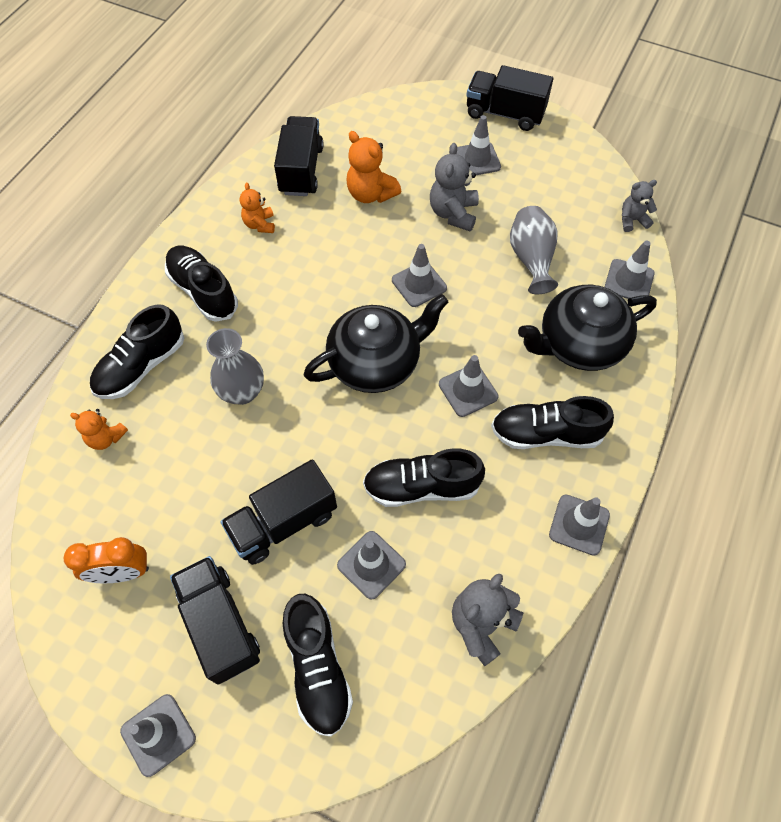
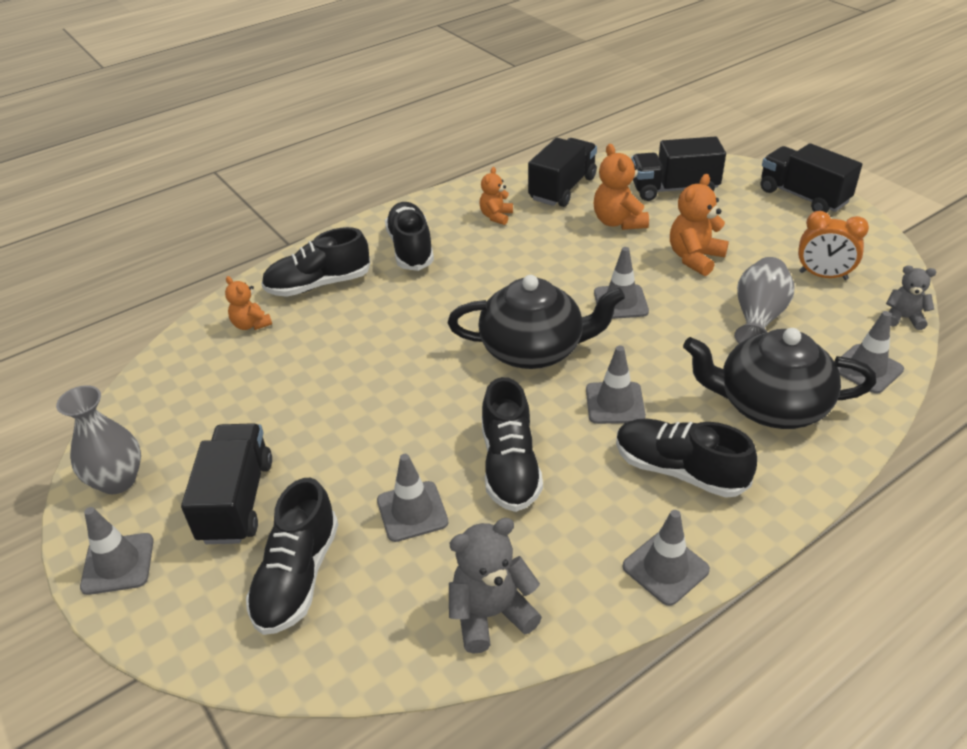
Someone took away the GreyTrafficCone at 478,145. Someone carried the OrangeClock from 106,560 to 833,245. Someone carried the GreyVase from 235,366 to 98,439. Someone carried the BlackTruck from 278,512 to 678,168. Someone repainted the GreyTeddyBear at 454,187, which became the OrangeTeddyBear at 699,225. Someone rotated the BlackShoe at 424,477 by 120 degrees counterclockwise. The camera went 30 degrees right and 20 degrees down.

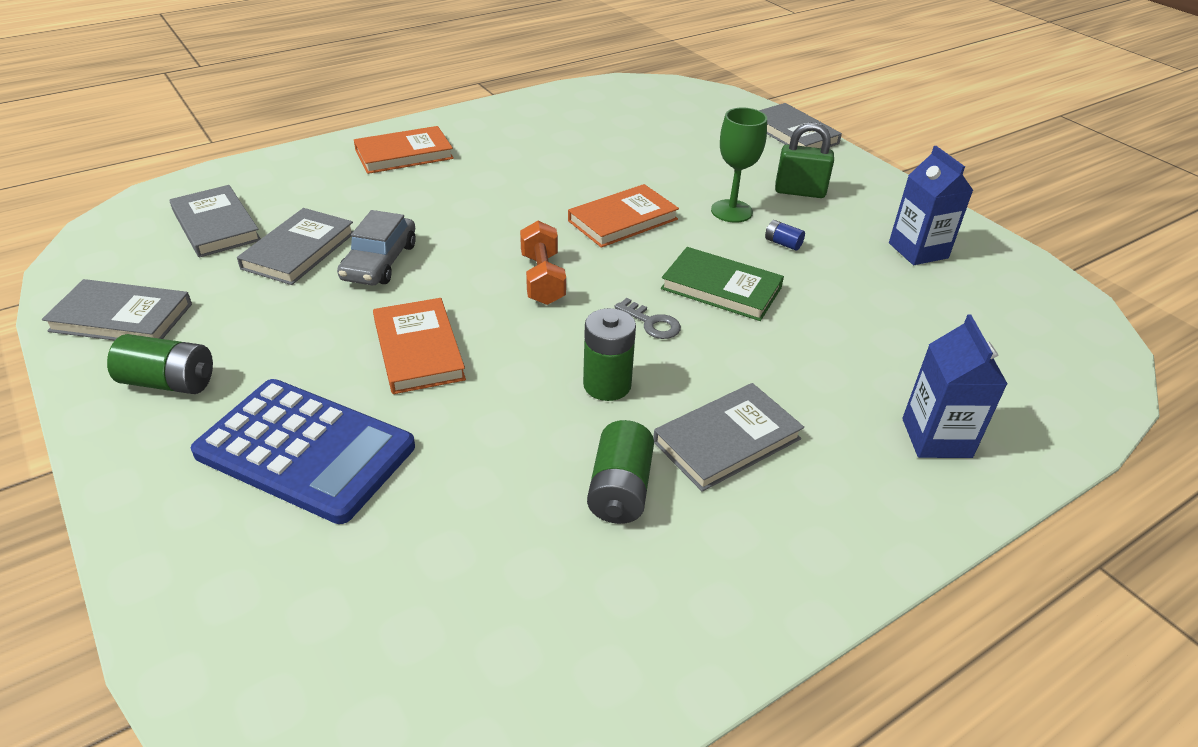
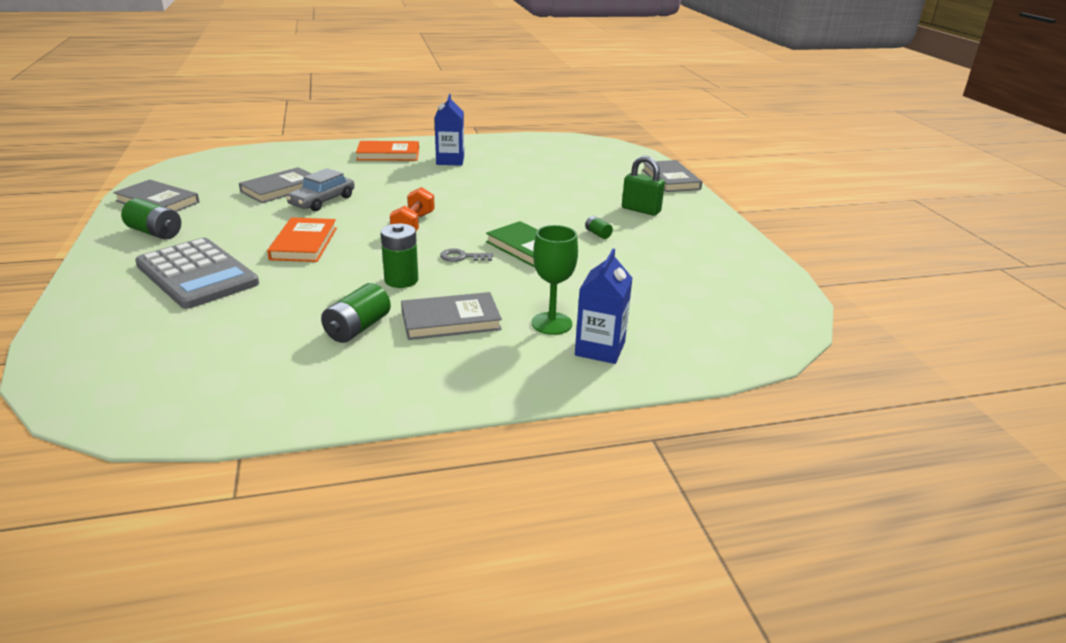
Someone took away the GreyBook at 215,221. Someone took away the OrangeBook at 623,216. Someone carried the GreenGoblet from 739,165 to 554,280. Someone carried the BlueCarton from 931,205 to 449,130. Someone repainted the BlueCalculator at 303,451, which became the GreyCalculator at 197,273. Someone repainted the BlueBattery at 785,235, which became the GreenBattery at 599,227. Someone rotated the GreyKey at 648,318 by 120 degrees clockwise. The camera went 20 degrees right and 10 degrees down.

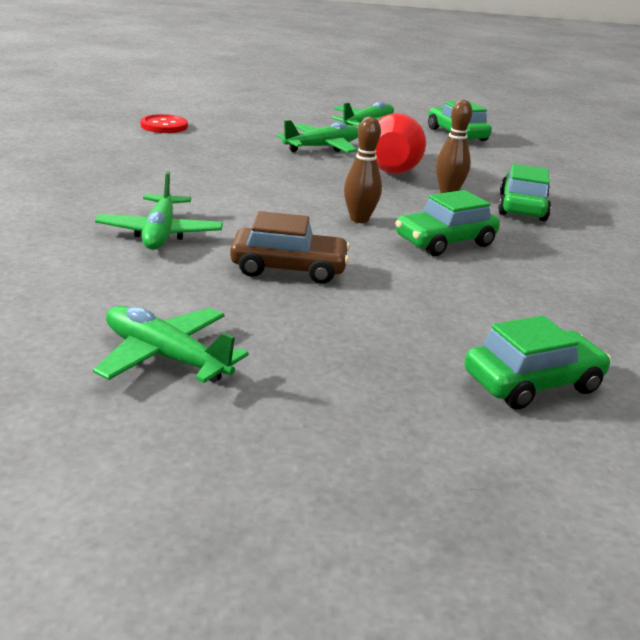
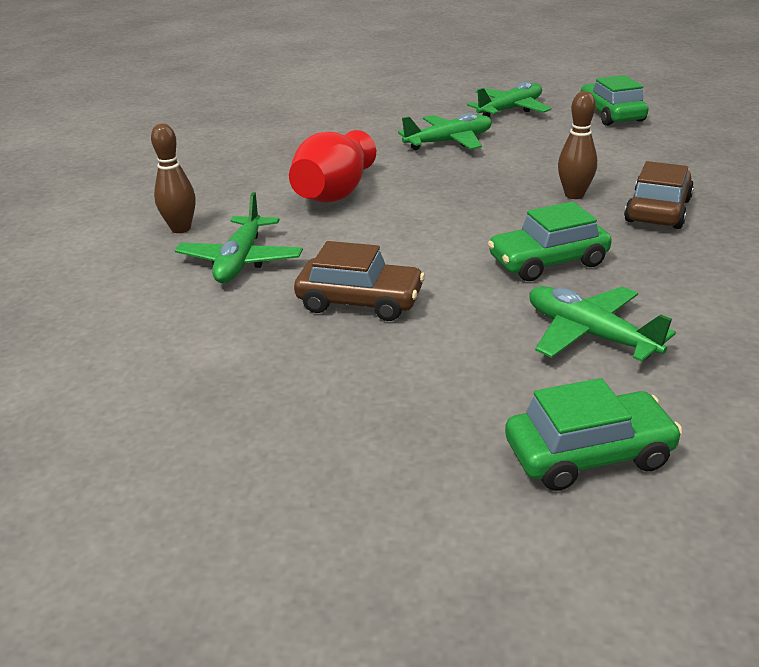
Someone took away the RedButton at 164,123. Someone carried the GreenPlane from 171,344 to 602,324. Someone carried the BrownBowlingPin from 363,170 to 173,178. Someone carried the RedVase from 400,143 to 332,166. Someone repainted the GreenCar at 524,192, which became the BrownCar at 659,195. The camera went 15 degrees right and 5 degrees up.

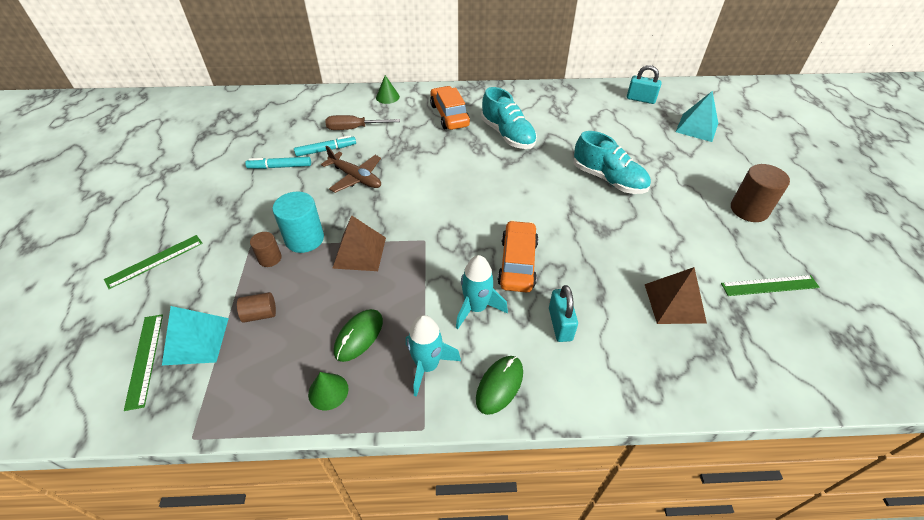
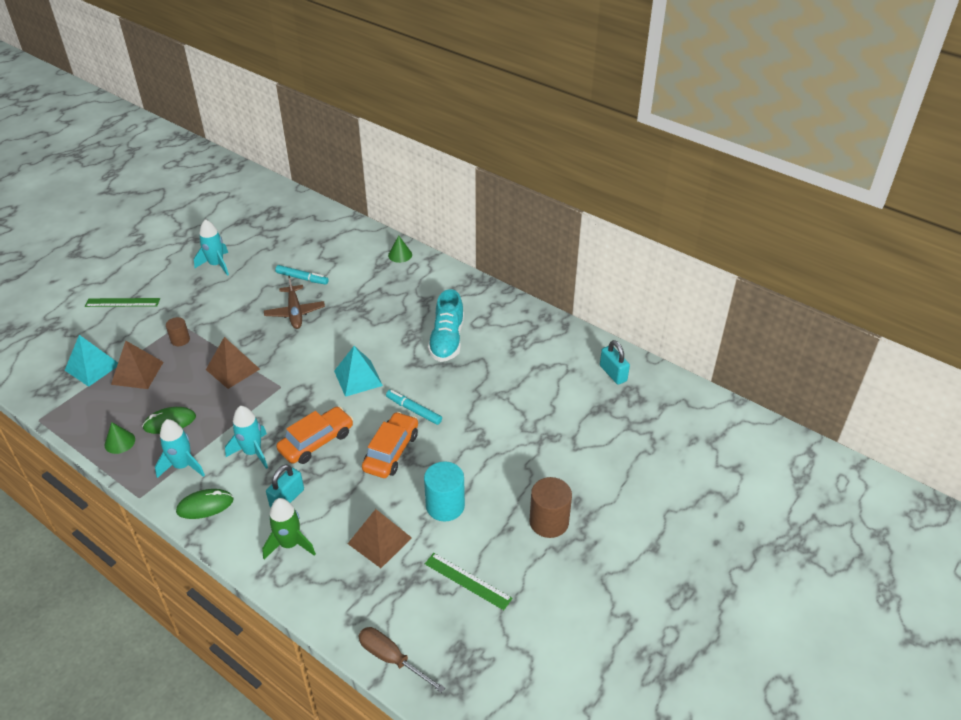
Someone took away the GreenRuler at 143,362. Someone took away the TurquoiseShoe at 612,162. Someone put down the TurquoiseRocket at 211,247. Someone put down the GreenRocket at 289,529. Someone carried the TurquoiseMarker from 278,163 to 414,407. Someone carried the TurquoiseCylinder from 298,222 to 444,491. Someone carried the BrownScrewdriver from 363,122 to 401,660. Someone carried the OrangeCar from 450,108 to 390,445. Someone carried the TurquoisePyramid from 697,116 to 358,371. Someone swapped the BrownCylinder at 256,307 for the BrownPyramid at 137,365. The camera went 40 degrees right and 5 degrees down.

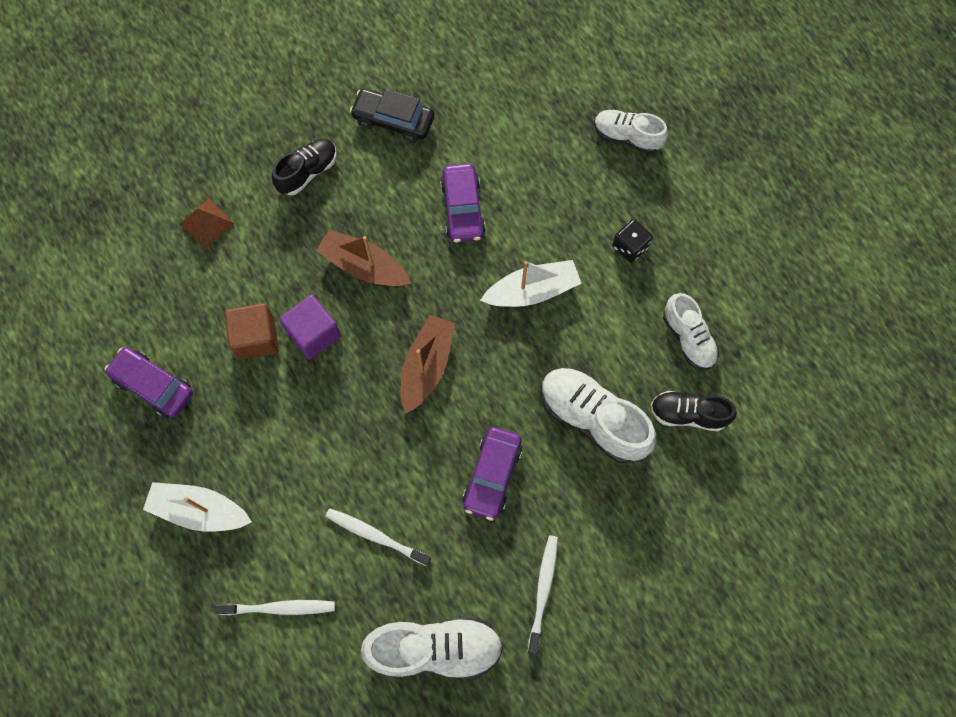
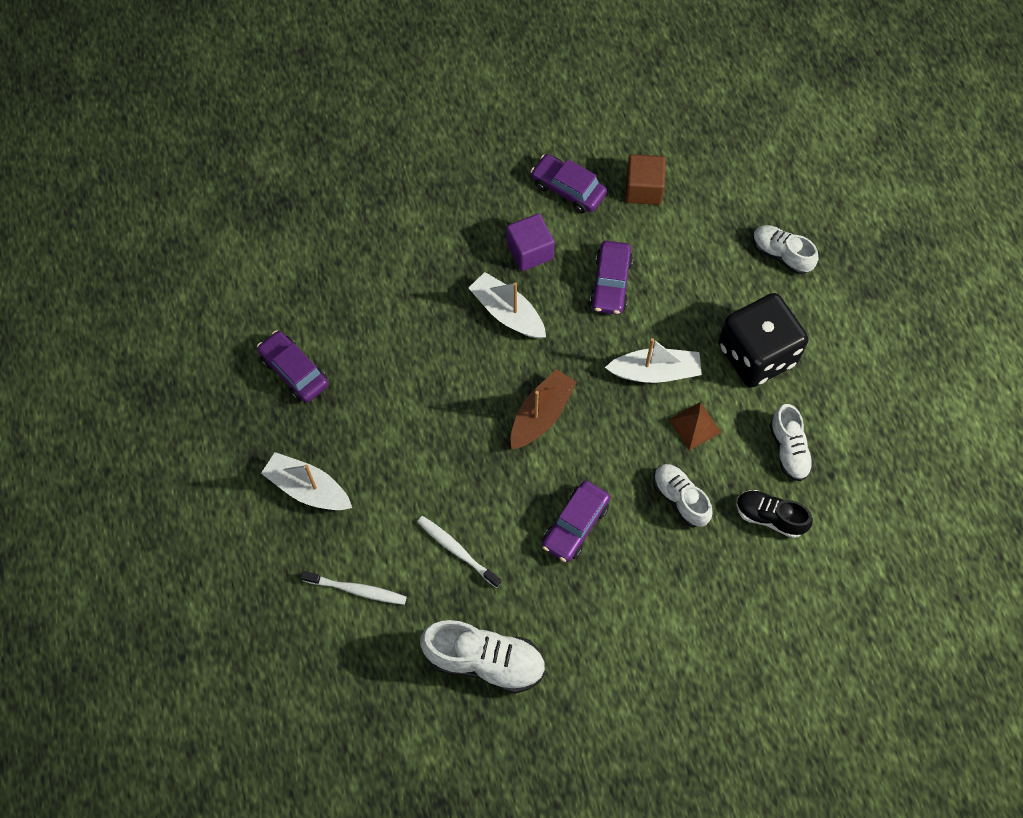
Someone took away the BlackShoe at 304,167. Someone took away the WhiteToothbrush at 543,594. Someone carried the BrownPyramid from 207,224 to 695,426. Someone carried the BrownCube from 252,331 to 645,179. Someone carried the PurpleCube from 310,327 to 530,242. Someone repainted the BrownBoat at 363,258, which became the WhiteBoat at 507,305. Someone repainted the BlackCar at 392,116, which became the PurpleCar at 568,183. Someone scaled the WhiteShoe at 598,415 by 0.63. Someone scaled the BlackDice at 632,241 by 2.33. The camera went 15 degrees right and 5 degrees down.

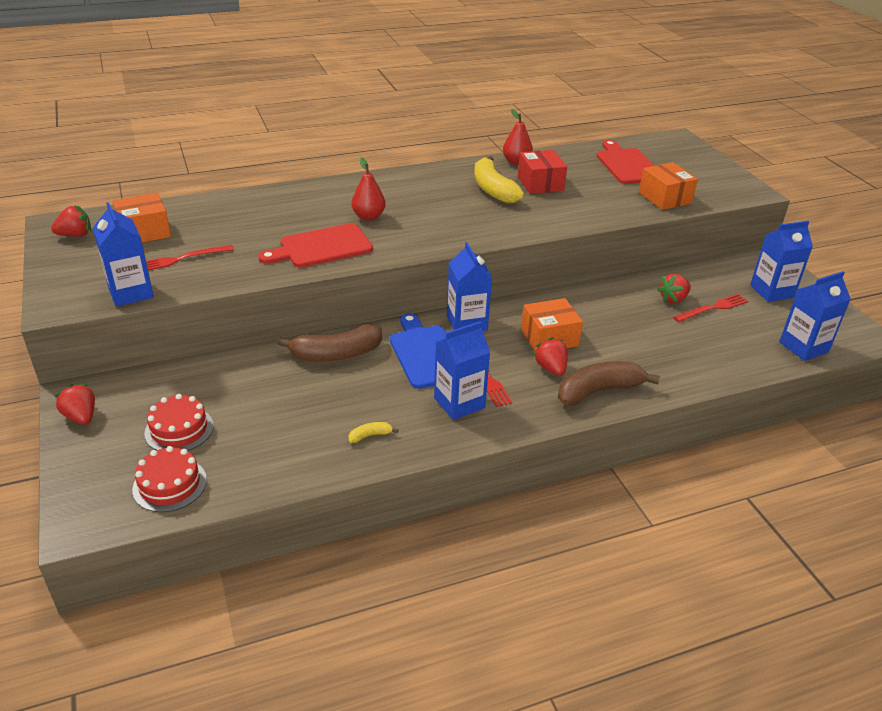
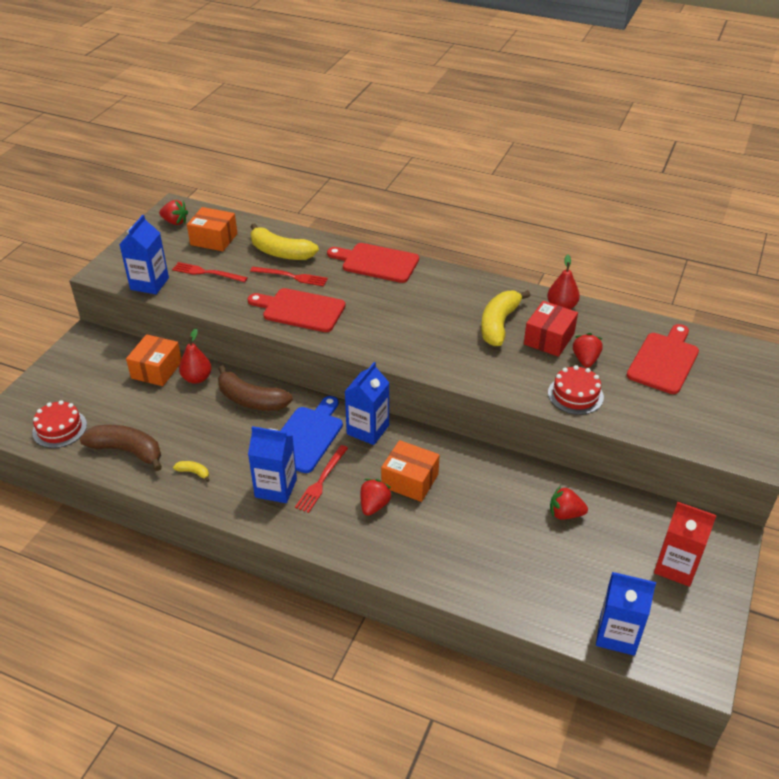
Someone put down the YellowBanana at 285,241. Someone put down the RedCuttingBoard at 373,263. Someone carried the RedStrawberry from 74,404 to 588,350. Someone carried the RedCake from 179,422 to 576,390. Someone carried the RedPear from 369,188 to 195,356. Someone carried the BrownBanana from 609,383 to 120,448. Someone carried the OrangeBox from 668,186 to 154,360. Someone carried the RedFork from 710,308 to 289,276. Someone repainted the BlueCarton at 781,261, which became the RedCarton at 685,544. The camera went 45 degrees right and 5 degrees up.

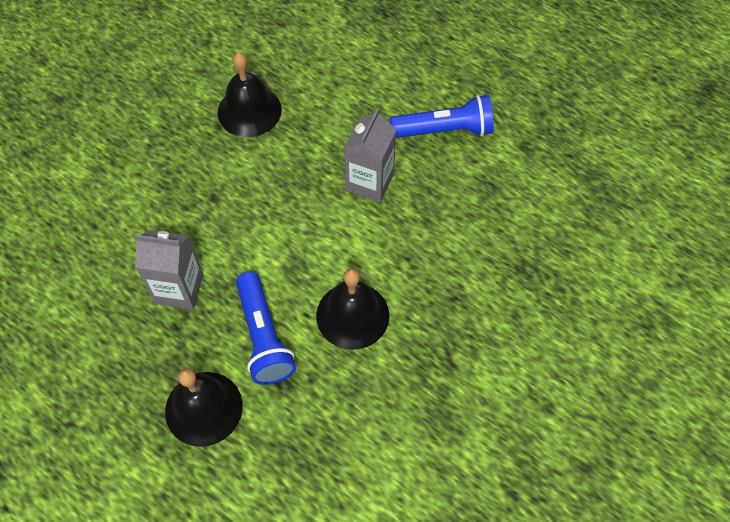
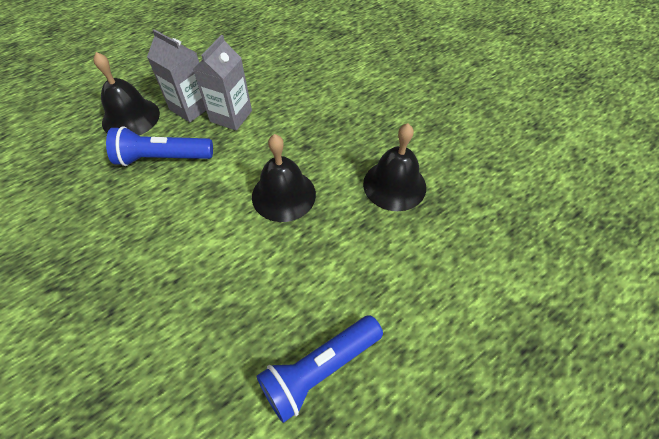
Someone carried the BlackBell from 352,309 to 284,178. Someone carried the GreyCarton from 370,155 to 176,75. Someone rotated the BlueFlashlight at 441,116 by 45 degrees clockwise. The camera went 105 degrees right and 5 degrees down.

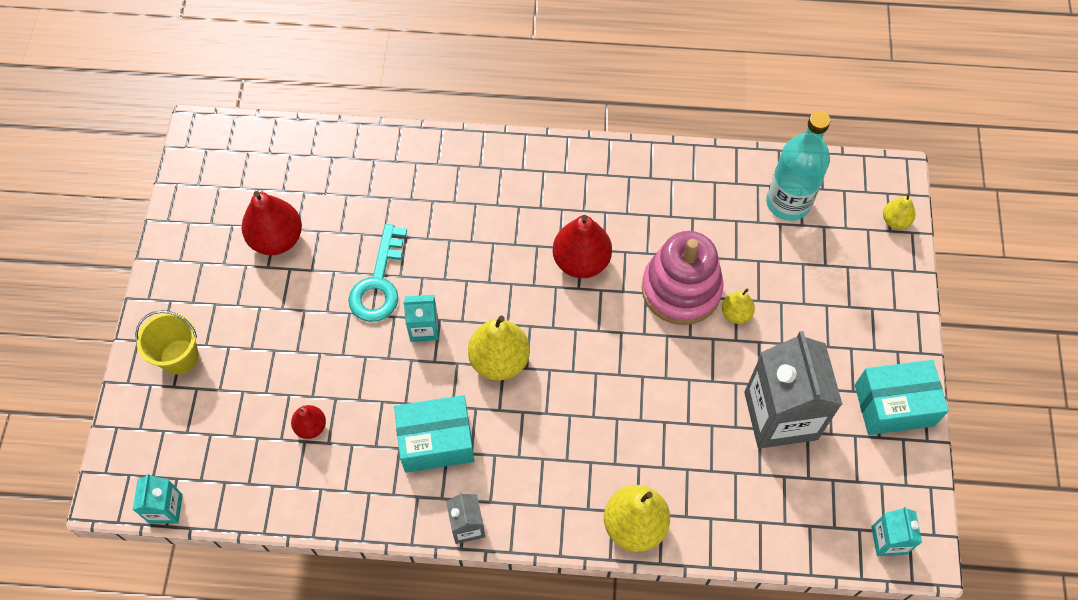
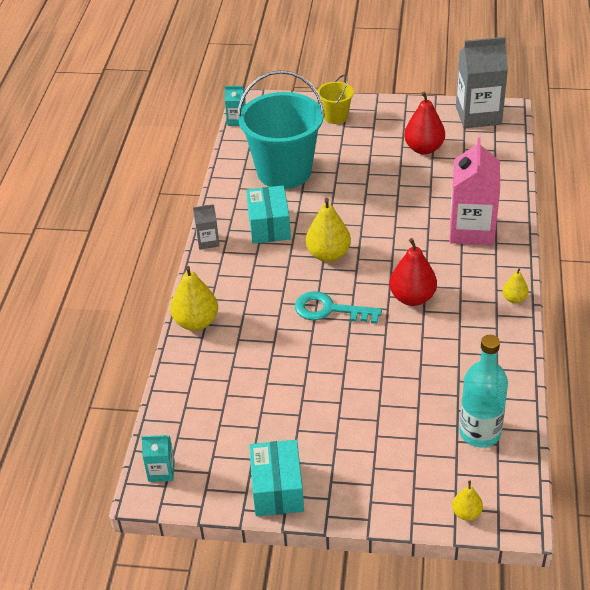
Someone took away the TurquoiseCarton at 421,318. Someone took away the PinkStackingToy at 682,278. Someone put down the PinkCarton at 475,191. Someone carried the TurquoiseKey from 377,273 to 338,307. Someone carried the YellowPear from 738,306 to 515,285. Someone carried the GreyCarton from 793,390 to 482,82. Someone swapped the RedPear at 308,422 for the TurquoiseBucket at 281,129. The camera went 95 degrees right and 20 degrees down.

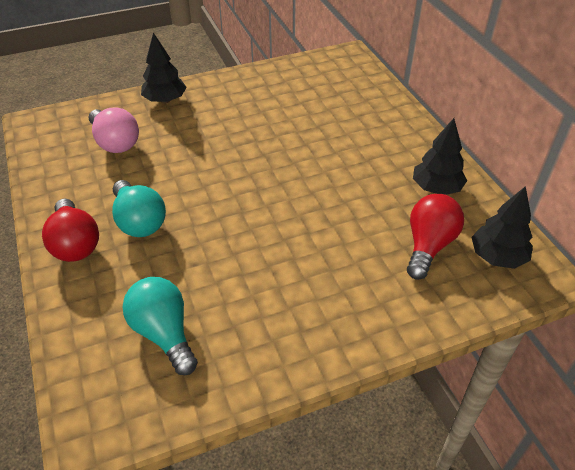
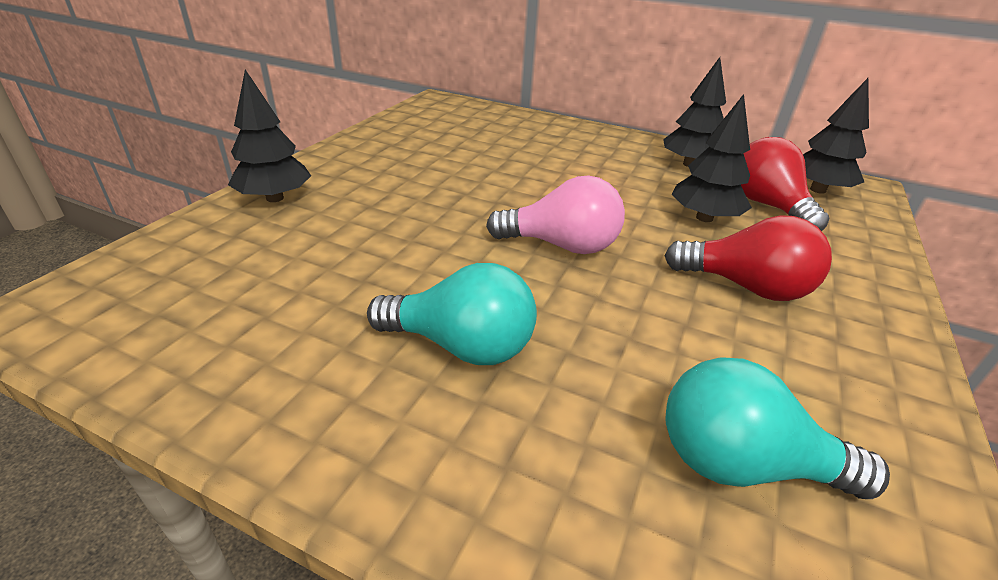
Someone put down the BlackTree at 711,158. Someone carried the RedLightBulb from 70,230 to 748,258. Someone carried the PinkLightBulb from 114,130 to 555,215. The camera went 45 degrees left and 10 degrees down.

